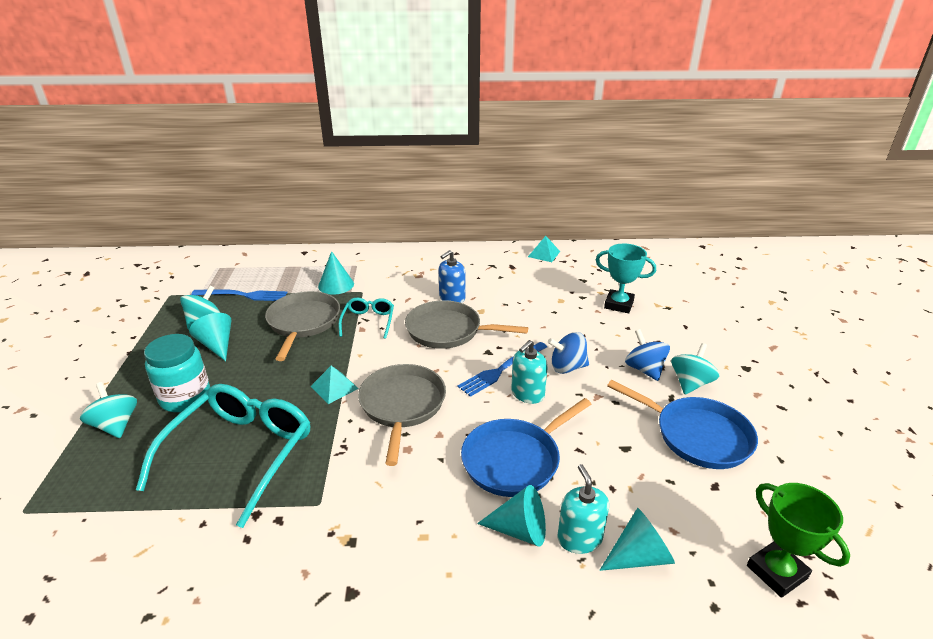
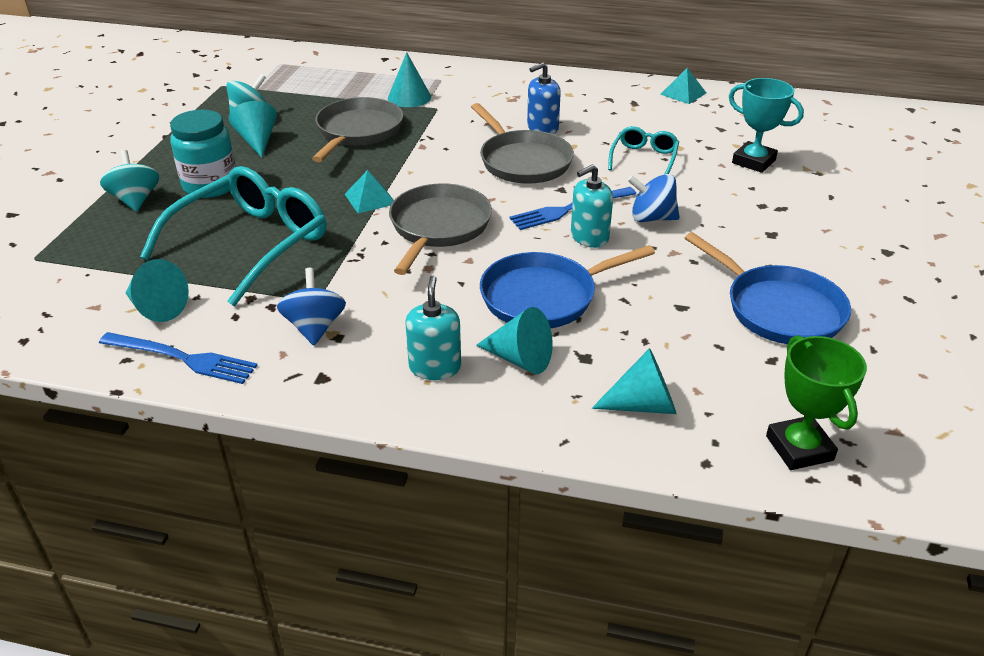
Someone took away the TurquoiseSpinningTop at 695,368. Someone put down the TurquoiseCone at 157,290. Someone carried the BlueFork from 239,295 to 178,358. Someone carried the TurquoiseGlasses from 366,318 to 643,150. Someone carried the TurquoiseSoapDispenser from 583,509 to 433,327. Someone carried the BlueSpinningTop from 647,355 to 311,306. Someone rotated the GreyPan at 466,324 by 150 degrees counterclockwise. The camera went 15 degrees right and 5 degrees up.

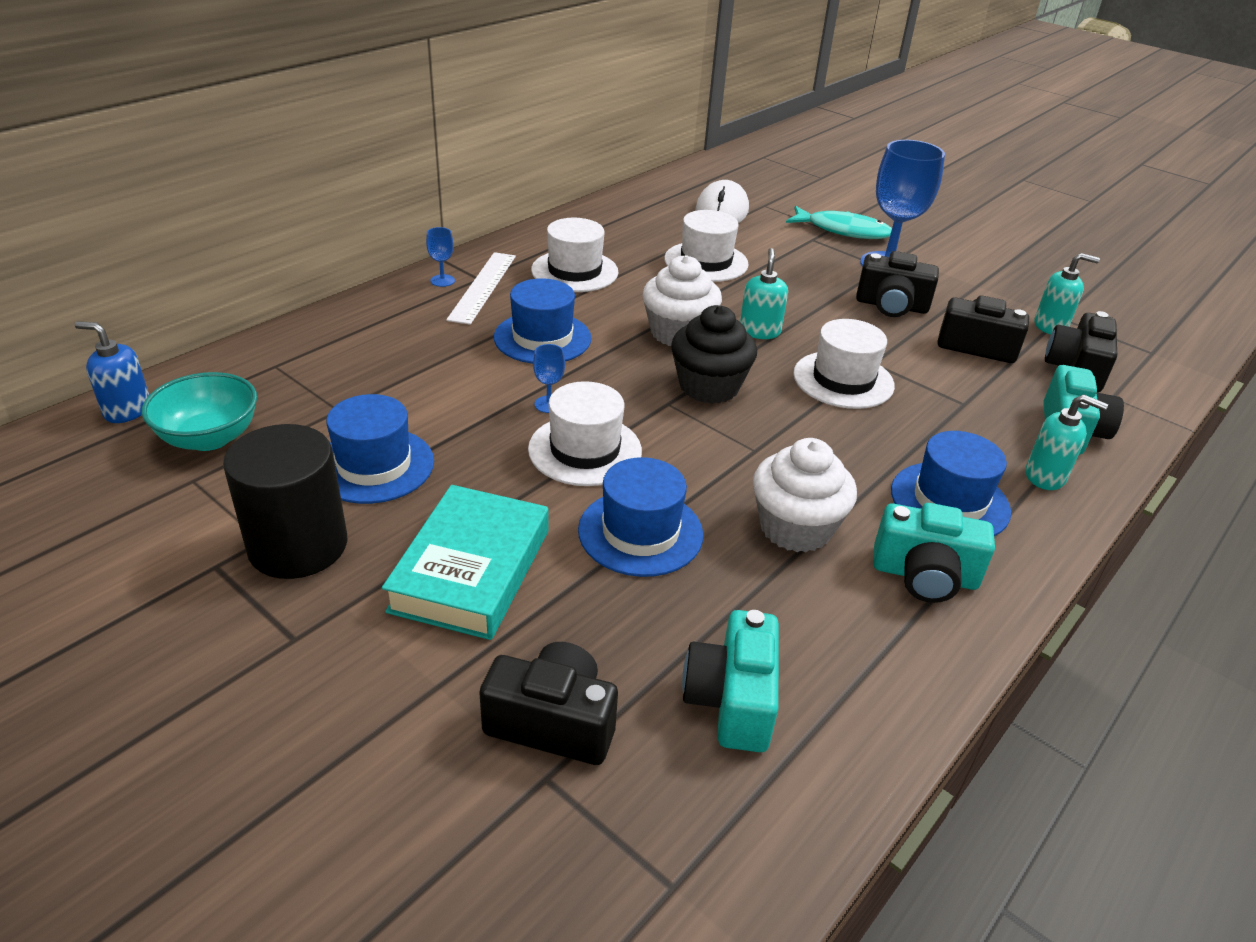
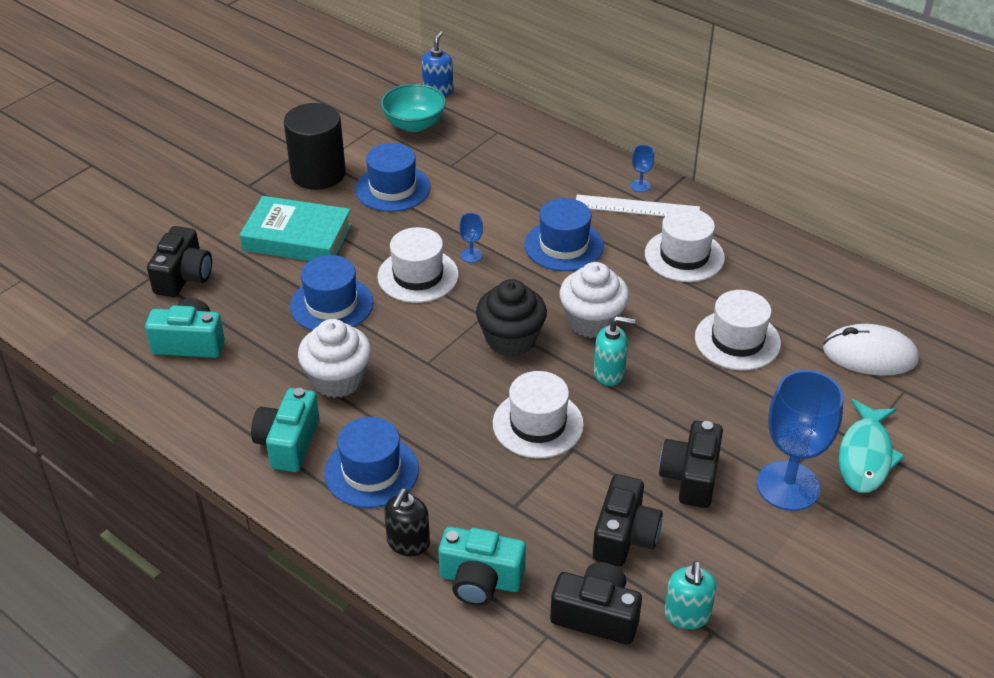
Someone repainted the TurquoiseSoapDispenser at 1067,442, which became the BlackSoapDispenser at 407,522. The camera went 90 degrees right and 5 degrees up.

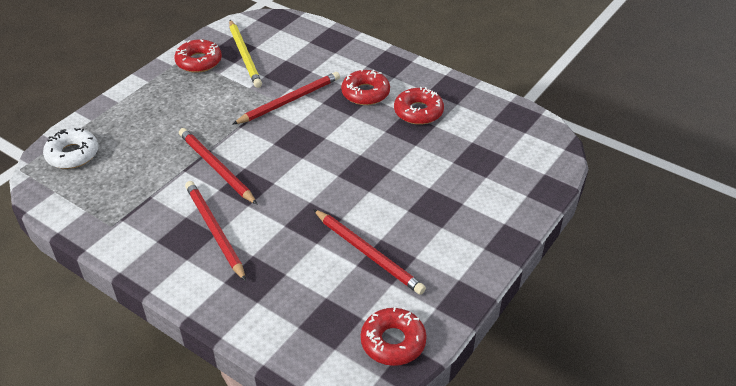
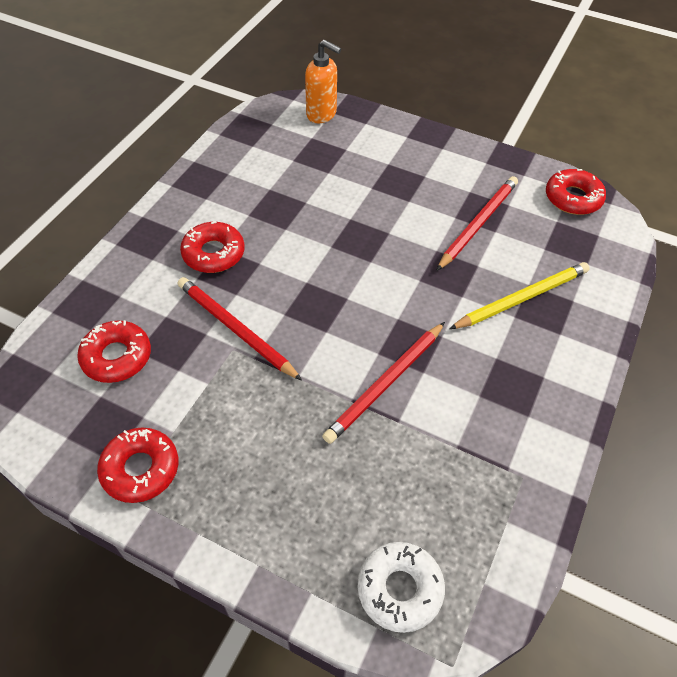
Someone took away the RedPencil at 215,231. Someone put down the OrangeSoapDispenser at 323,81. Someone carried the YellowPencil from 245,54 to 519,295. Someone carried the RedDonut from 419,106 to 114,351. The camera went 100 degrees left and 10 degrees up.

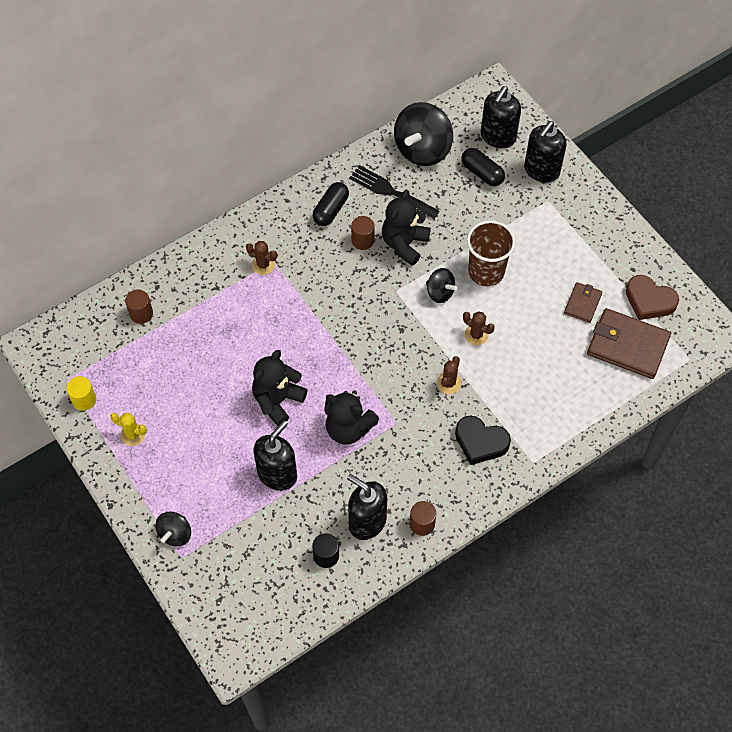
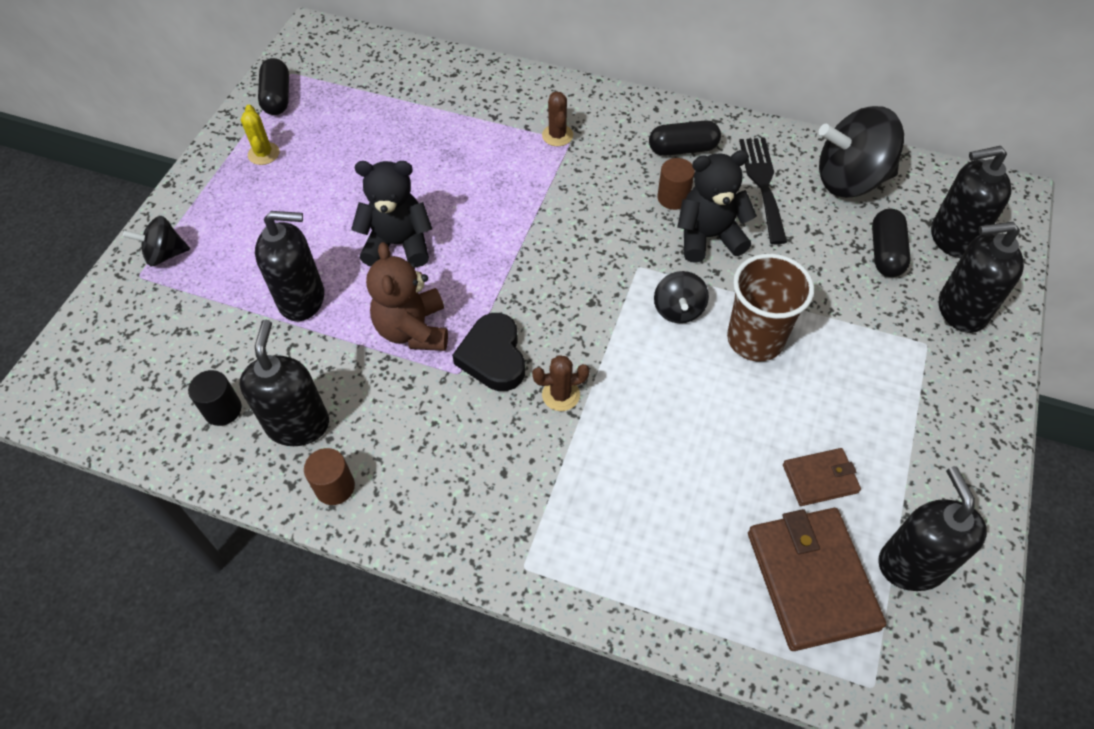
Someone took away the BrownCylinder at 139,307. Someone took away the BrownCactus at 479,328. Someone carried the BlackHeart from 483,440 to 488,352. Someone swapped the YellowCylinder at 81,393 for the BlackCapsule at 273,86. Someone swapped the BrownHeart at 652,297 for the BlackSoapDispenser at 932,528. Someone repainted the BlackTeddyBear at 351,418, which became the BrownTeddyBear at 407,296. The camera went 55 degrees right and 5 degrees down.

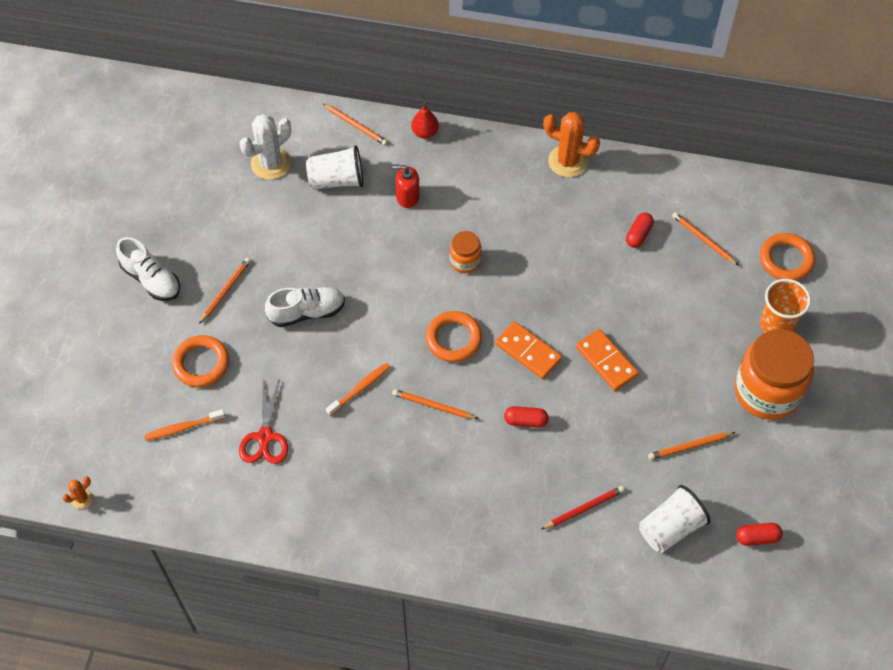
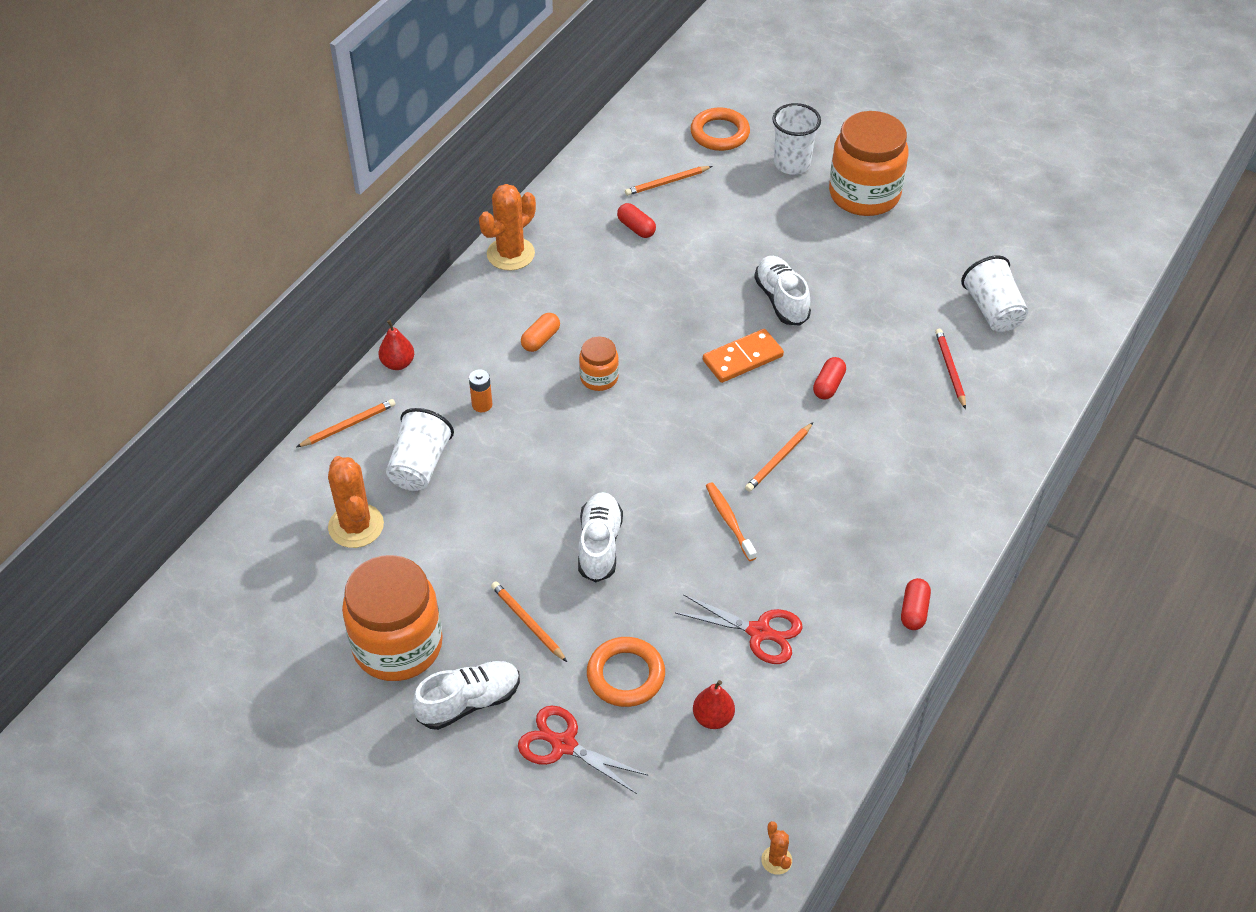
Someone took away the OrangeRing at 453,336. Someone took away the OrangePencil at 691,446. Someone put down the OrangeJar at 392,618. Someone put down the RedScissors at 583,750. Someone put down the OrangeCapsule at 540,332. Someone carried the RedCapsule from 759,534 to 916,604. Someone swapped the OrangeToothbrush at 184,425 for the RedPear at 714,704. Someone swapped the RedSoapDispenser at 406,186 for the OrangeBattery at 480,390. Someone swapped the OrangeDomino at 607,360 for the WhiteShoe at 782,291. Someone repainted the WhiteCactus at 265,147, which became the OrangeCactus at 356,502. Someone repainted the OrangeCup at 785,306, which became the WhiteCup at 796,139. The camera went 70 degrees left and 10 degrees down.

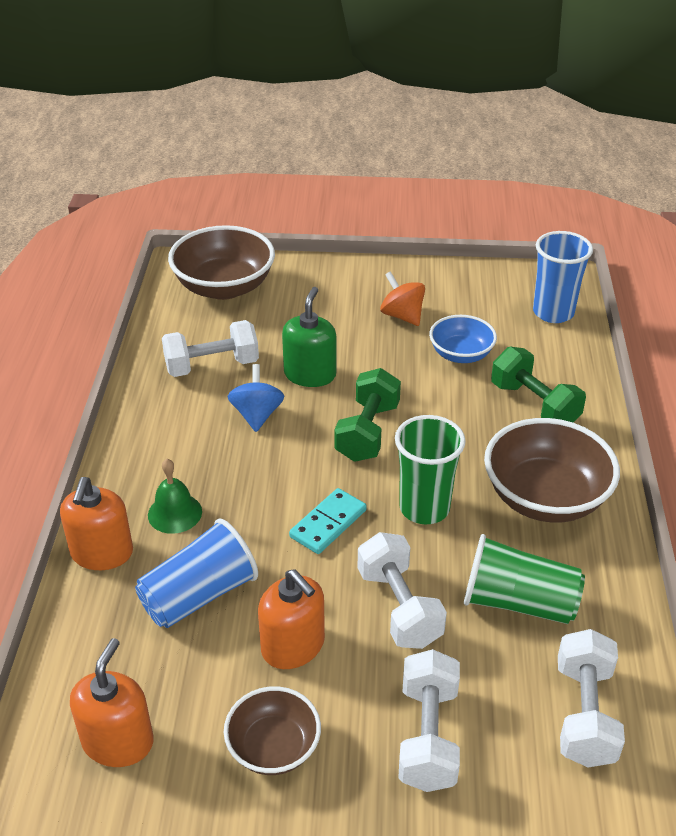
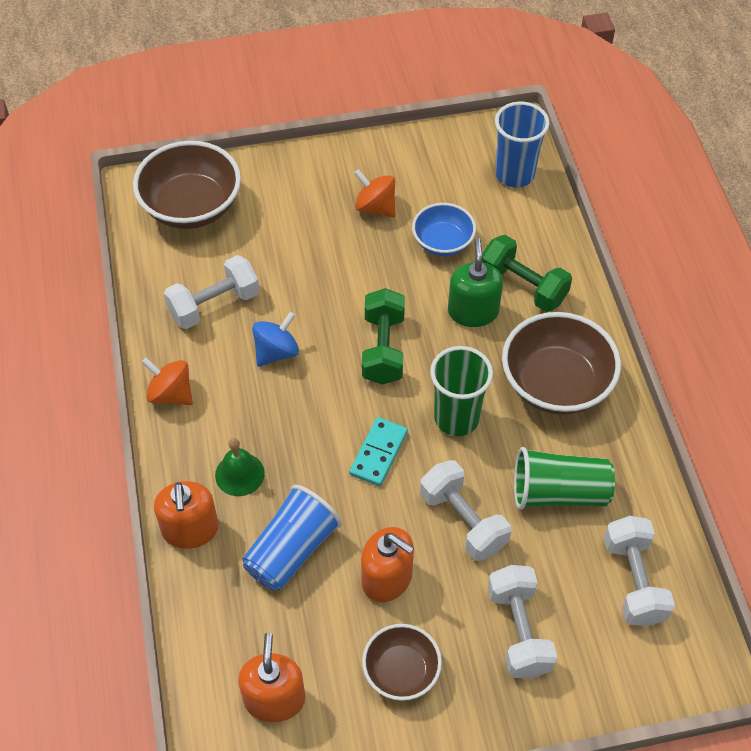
Someone put down the OrangeSpinningTop at 167,381. Someone carried the GreenSoapDispenser from 309,337 to 475,282. Someone rotated the BlueSpinningTop at 256,398 by 60 degrees clockwise. The camera went 15 degrees left and 15 degrees up.

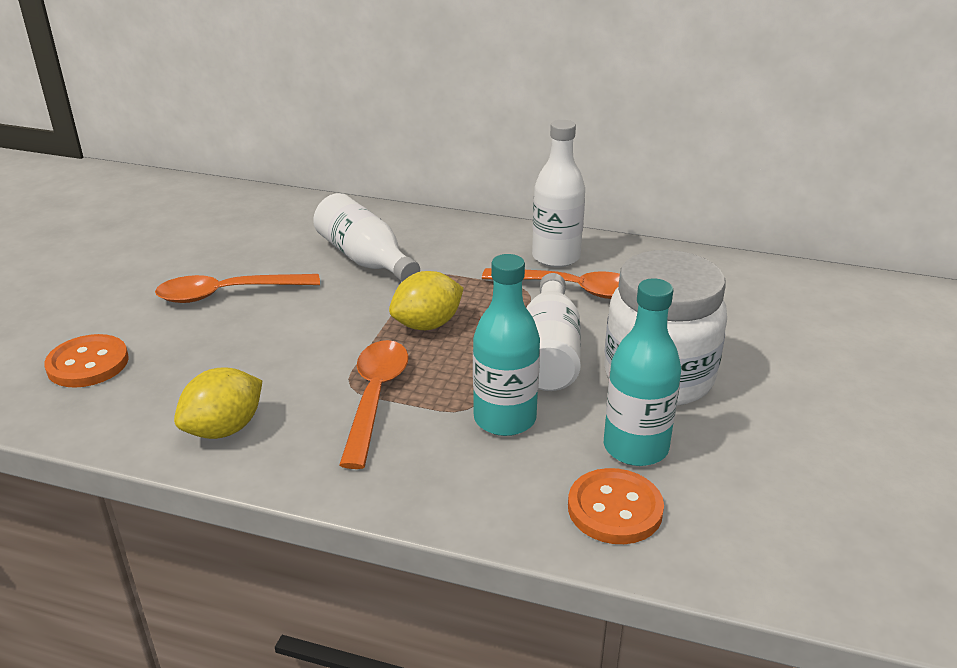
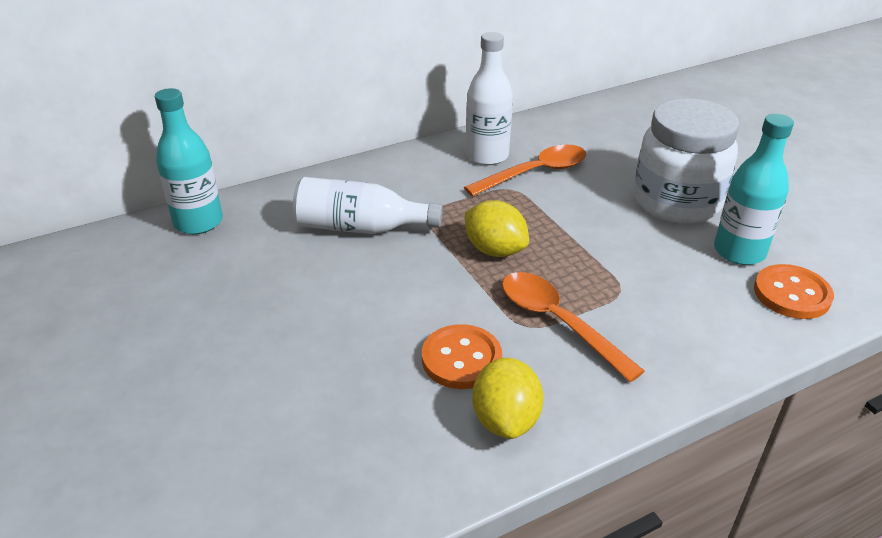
Someone took away the OrangeSpoon at 237,288. Someone took away the WhiteBottle at 553,332. Someone carried the OrangeButton from 86,361 to 462,356. Someone carried the TurquoiseBottle from 506,345 to 189,161. Someone rotated the YellowLemon at 426,300 by 60 degrees counterclockwise. The camera went 45 degrees left and 5 degrees up.

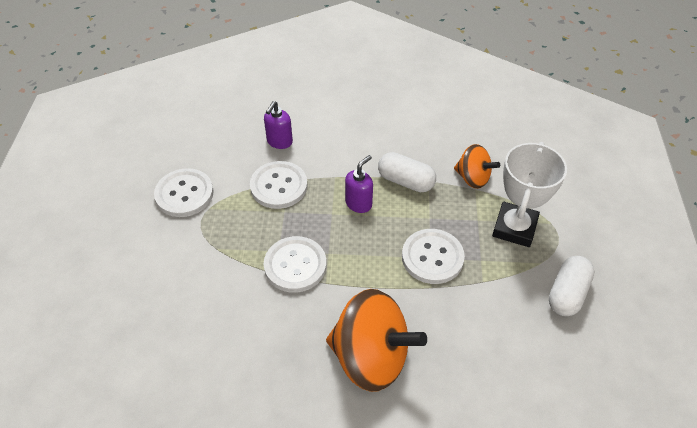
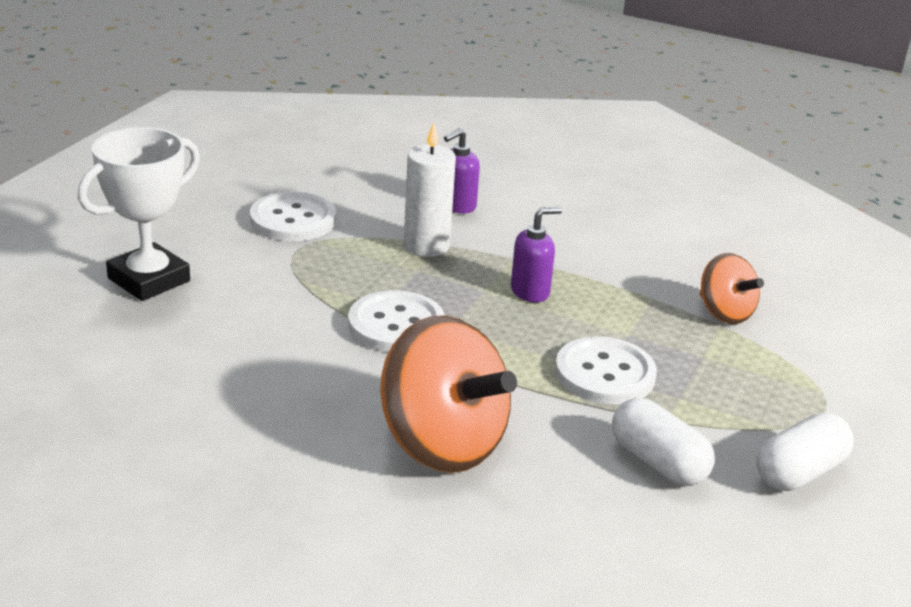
Someone carried the WhiteCapsule from 407,172 to 663,442. Someone carried the WhiteTrophy from 529,194 to 139,214. Someone swapped the WhiteButton at 278,185 for the WhiteCandle at 430,189. The camera went 20 degrees right and 20 degrees down.

